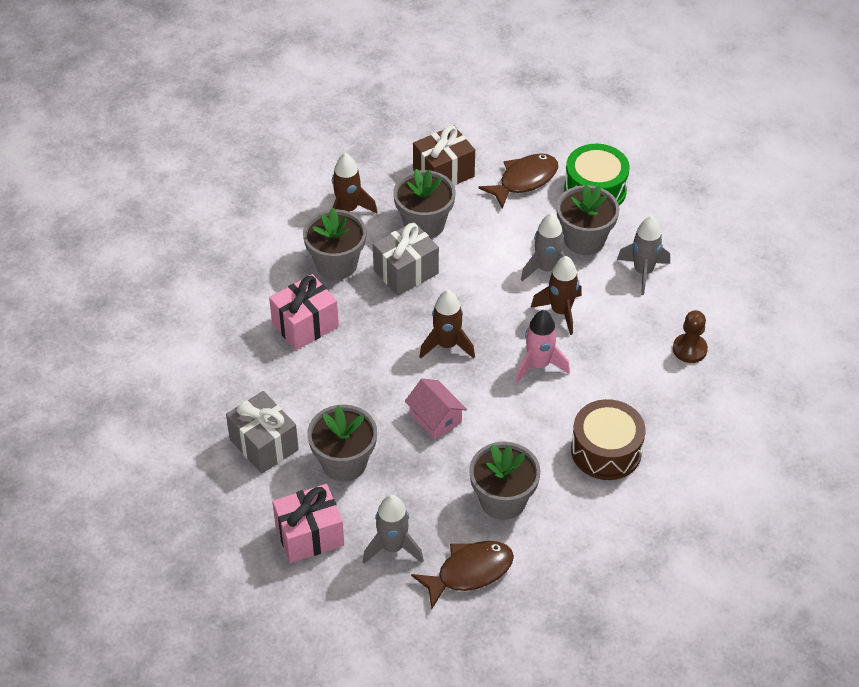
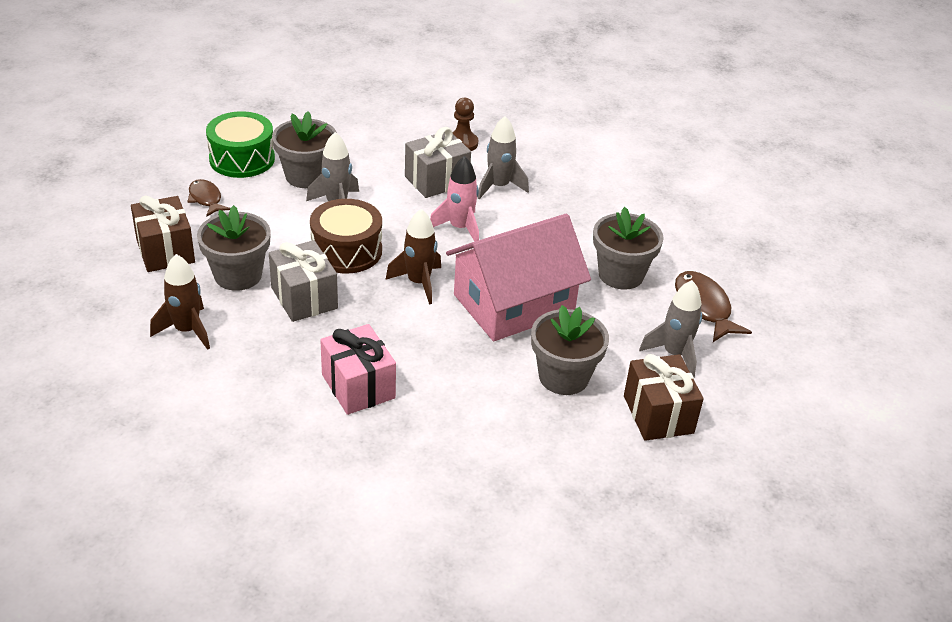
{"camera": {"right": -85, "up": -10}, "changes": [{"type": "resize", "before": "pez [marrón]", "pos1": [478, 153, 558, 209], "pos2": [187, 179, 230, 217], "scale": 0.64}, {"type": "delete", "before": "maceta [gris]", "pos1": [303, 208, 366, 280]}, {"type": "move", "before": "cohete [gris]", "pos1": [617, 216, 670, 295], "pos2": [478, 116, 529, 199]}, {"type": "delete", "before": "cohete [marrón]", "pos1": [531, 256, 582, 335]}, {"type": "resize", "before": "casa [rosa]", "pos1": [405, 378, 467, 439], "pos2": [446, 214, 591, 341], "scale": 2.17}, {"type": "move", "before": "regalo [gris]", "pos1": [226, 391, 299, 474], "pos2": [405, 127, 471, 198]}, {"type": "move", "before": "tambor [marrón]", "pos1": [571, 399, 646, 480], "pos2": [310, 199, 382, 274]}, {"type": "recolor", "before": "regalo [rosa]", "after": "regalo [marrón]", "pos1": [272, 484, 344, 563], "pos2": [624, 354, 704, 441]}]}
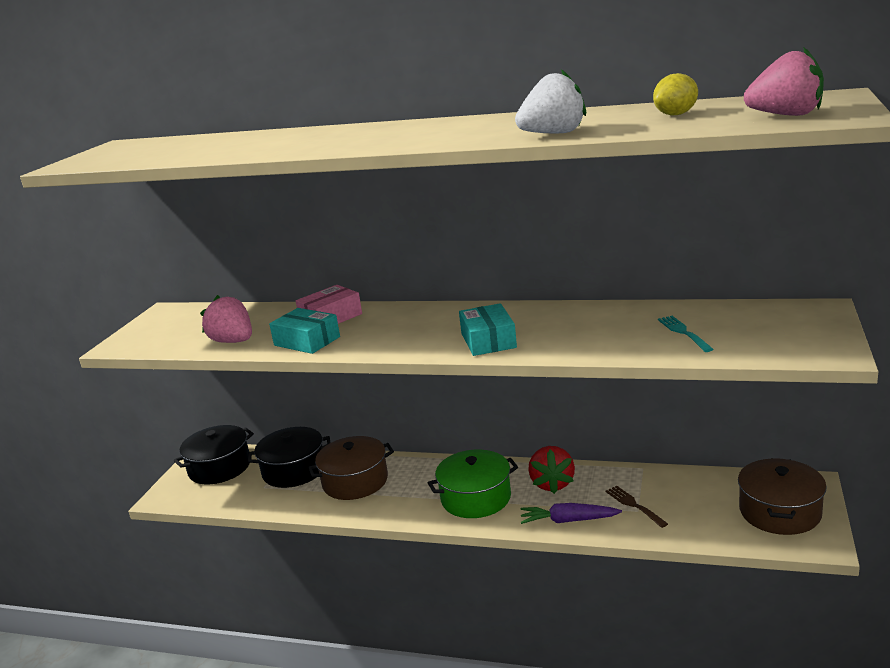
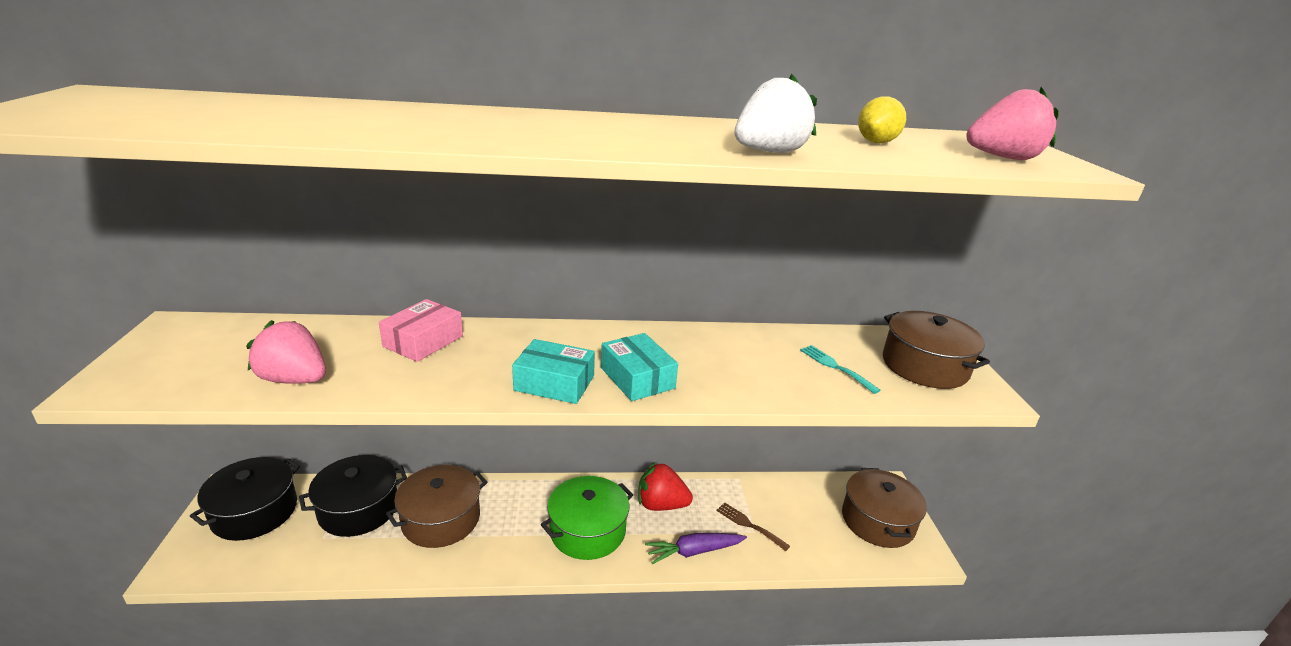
{"camera": {"right": -25, "up": 5}, "changes": [{"type": "move", "before": "caja [turquesa]", "pos1": [269, 308, 340, 354], "pos2": [512, 339, 595, 404]}, {"type": "rotate", "before": "fresa [rojo]", "pos1": [528, 446, 575, 494], "pos2": [638, 461, 693, 511], "turn": 120}, {"type": "insert", "after": "olla [marrón]", "pos2": [883, 311, 990, 389]}]}
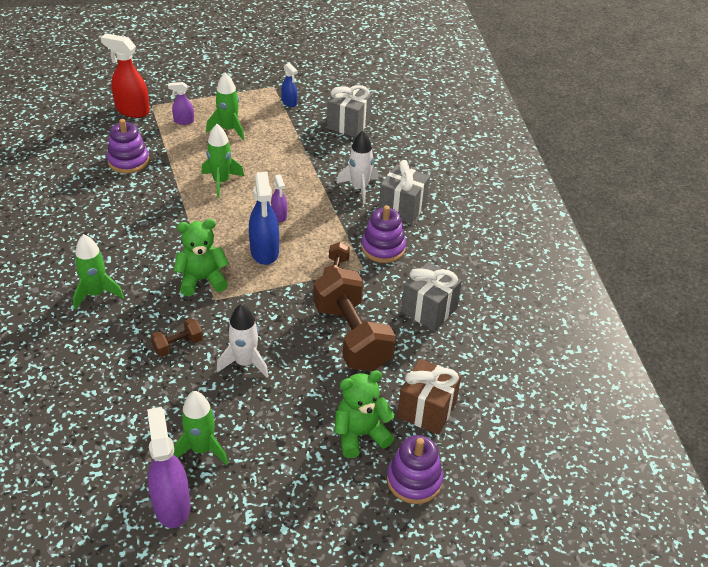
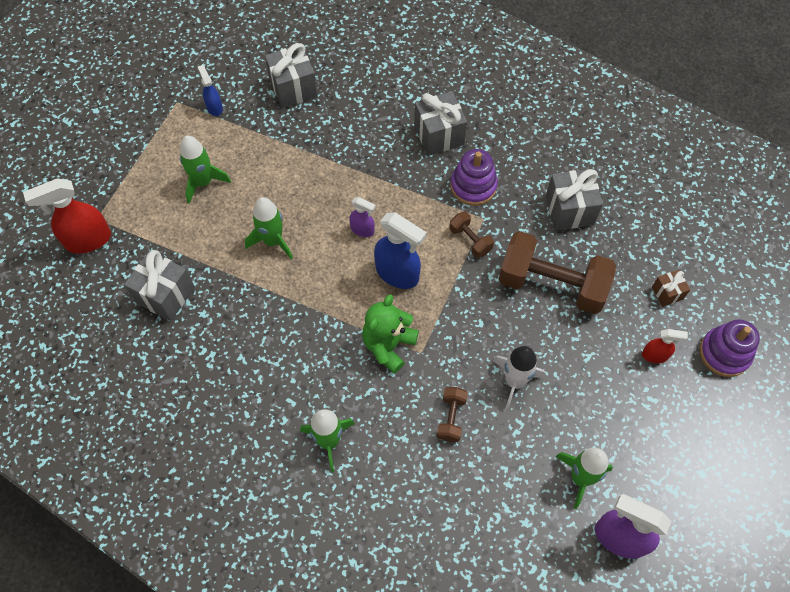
{"camera": {"right": -45, "up": 20}, "changes": [{"type": "rotate", "before": "pulverizador [azul]", "pos1": [281, 63, 298, 107], "pos2": [198, 65, 223, 116], "turn": -120}, {"type": "delete", "before": "pulverizador [morado]", "pos1": [168, 82, 194, 125]}, {"type": "replace", "before": "juguete apilable [morado]", "after": "regalo [gris]", "pos1": [107, 119, 149, 173], "pos2": [124, 250, 195, 321]}, {"type": "delete", "before": "cohete [blanco]", "pos1": [337, 131, 378, 204]}, {"type": "resize", "before": "regalo [marrón]", "pos1": [397, 359, 461, 435], "pos2": [652, 270, 690, 307], "scale": 0.55}, {"type": "replace", "before": "osito [verde]", "after": "pulverizador [rojo]", "pos1": [335, 370, 395, 458], "pos2": [642, 329, 688, 363]}]}
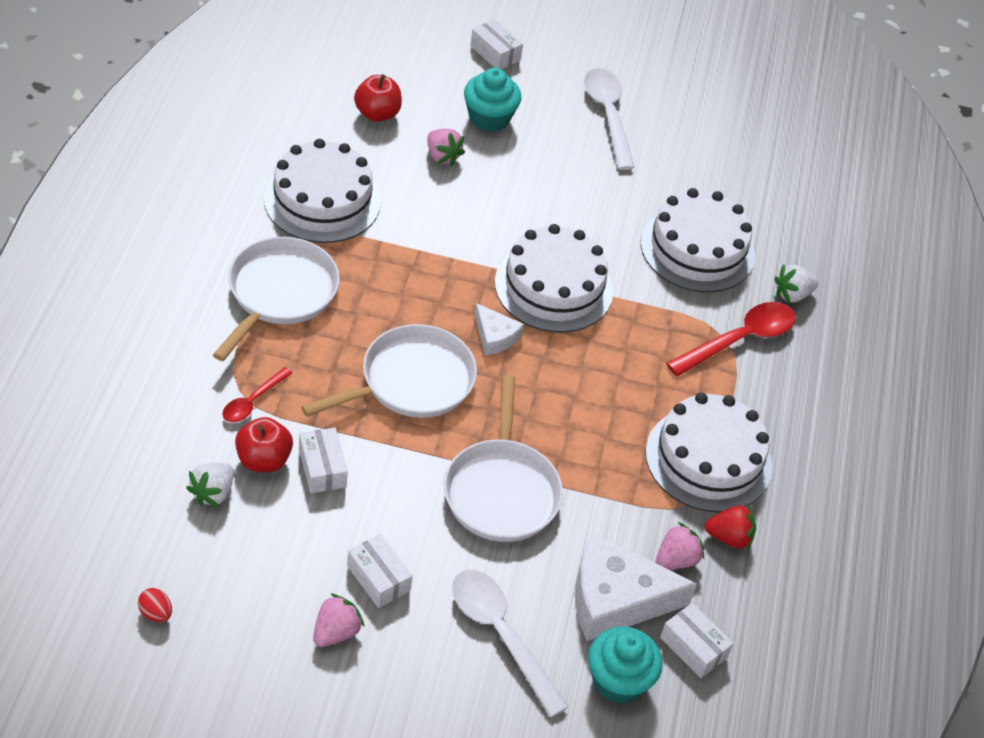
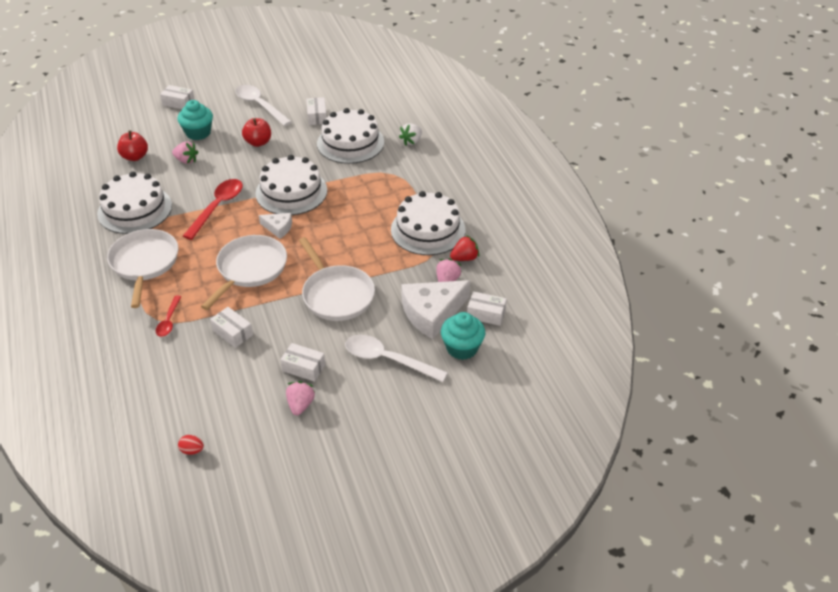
{"camera": {"right": -25, "up": -5}, "changes": [{"type": "move", "before": "cuchara [rojo]", "pos1": [666, 302, 795, 376], "pos2": [183, 179, 243, 240]}, {"type": "move", "before": "manzana [rojo]", "pos1": [235, 417, 293, 472], "pos2": [242, 118, 271, 147]}, {"type": "delete", "before": "fresa [blanco]", "pos1": [186, 463, 233, 507]}, {"type": "insert", "after": "caja [blanco]", "pos2": [306, 97, 327, 125]}]}
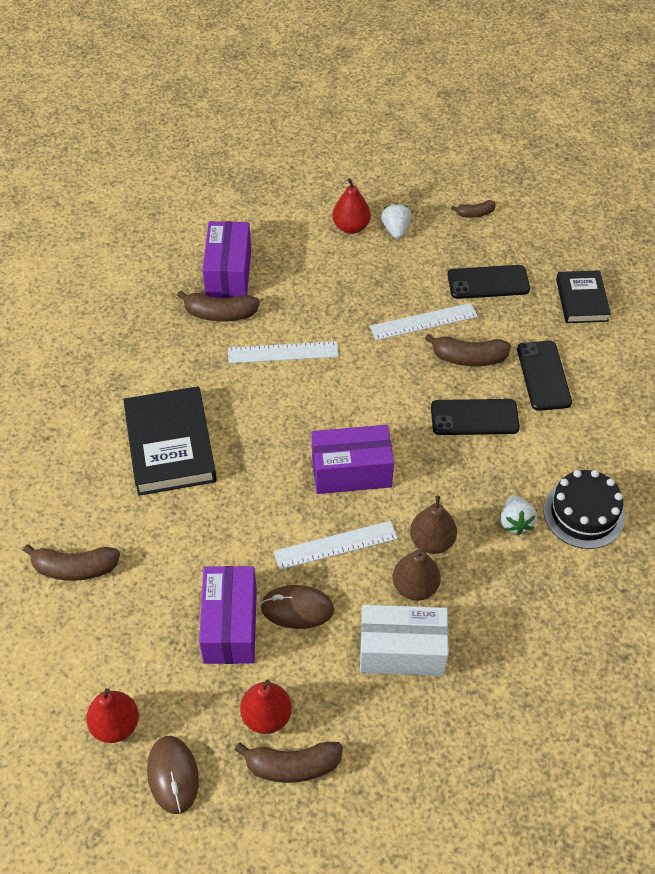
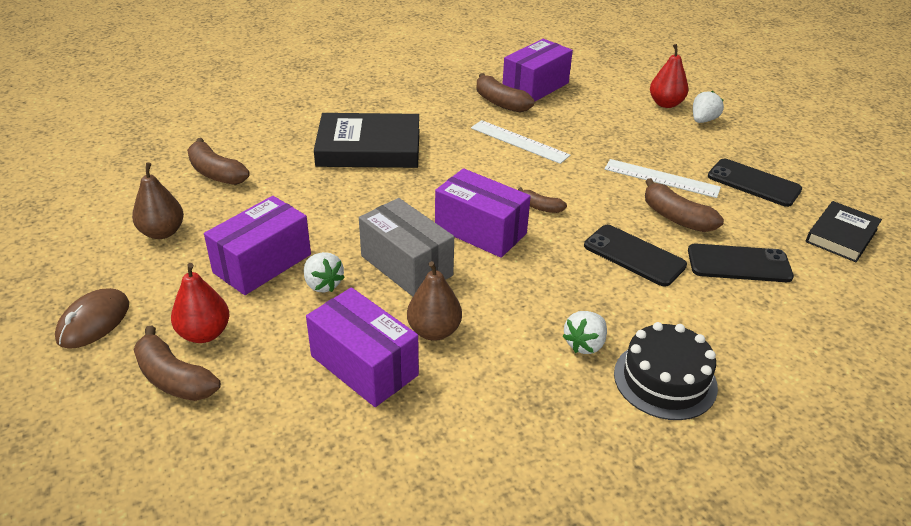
{"camera": {"right": 40, "up": -15}, "changes": [{"type": "move", "before": "plátano [marrón]", "pos1": [451, 200, 496, 218], "pos2": [518, 187, 567, 213]}, {"type": "rotate", "before": "móvil [negro]", "pos1": [517, 341, 572, 411], "pos2": [688, 243, 794, 282], "turn": 60}, {"type": "rotate", "before": "libro [negro]", "pos1": [123, 386, 217, 496], "pos2": [314, 113, 419, 168], "turn": 60}, {"type": "move", "before": "pera [marrón]", "pos1": [410, 495, 457, 554], "pos2": [132, 162, 184, 239]}, {"type": "replace", "before": "regla [blanco]", "after": "caja [gris]", "pos1": [274, 521, 398, 570], "pos2": [359, 198, 454, 296]}, {"type": "replace", "before": "ratón [marrón]", "after": "fresa [blanco]", "pos1": [260, 585, 334, 629], "pos2": [304, 252, 345, 292]}, {"type": "recolor", "before": "caja [blanco]", "after": "caja [morado]", "pos1": [360, 605, 448, 676], "pos2": [306, 287, 419, 407]}, {"type": "delete", "before": "pera [rojo]", "pos1": [86, 688, 139, 743]}]}
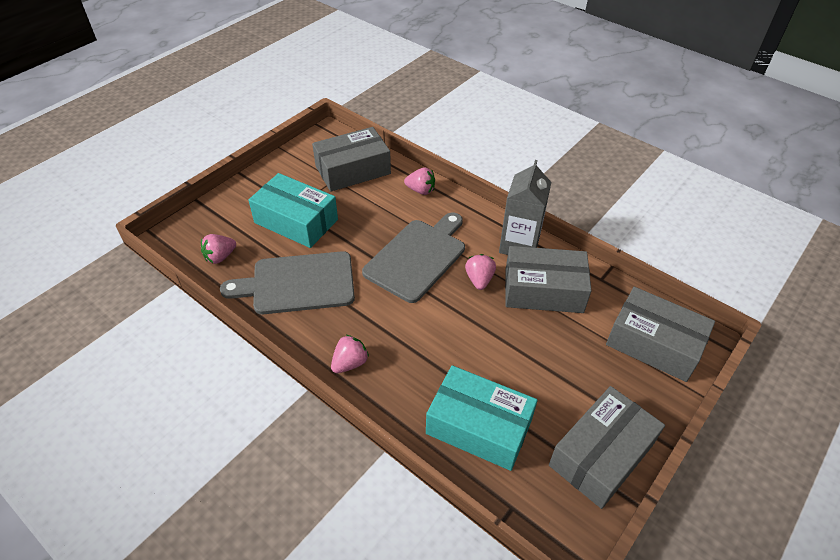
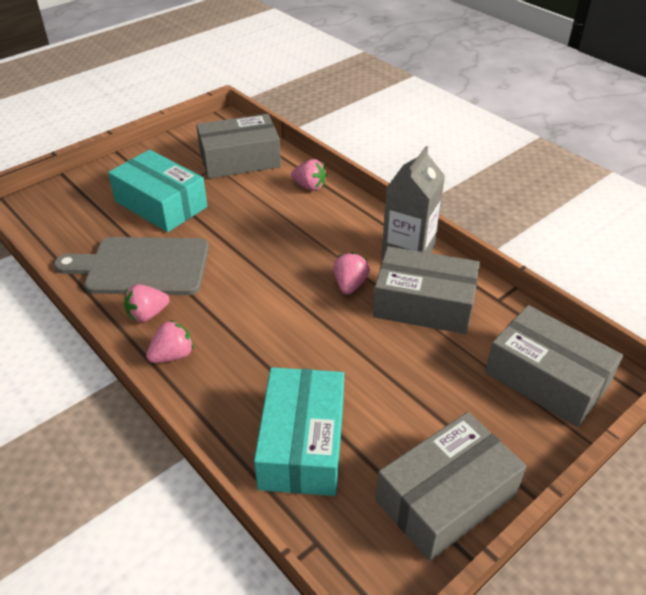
{"camera": {"right": 10, "up": -5}, "changes": [{"type": "delete", "before": "tabla de cortar [gris]", "pos1": [362, 212, 465, 303]}, {"type": "move", "before": "fresa [rosa]", "pos1": [201, 234, 236, 264], "pos2": [124, 284, 170, 323]}, {"type": "rotate", "before": "caja [turquesa]", "pos1": [426, 365, 538, 471], "pos2": [254, 367, 344, 496], "turn": 60}]}
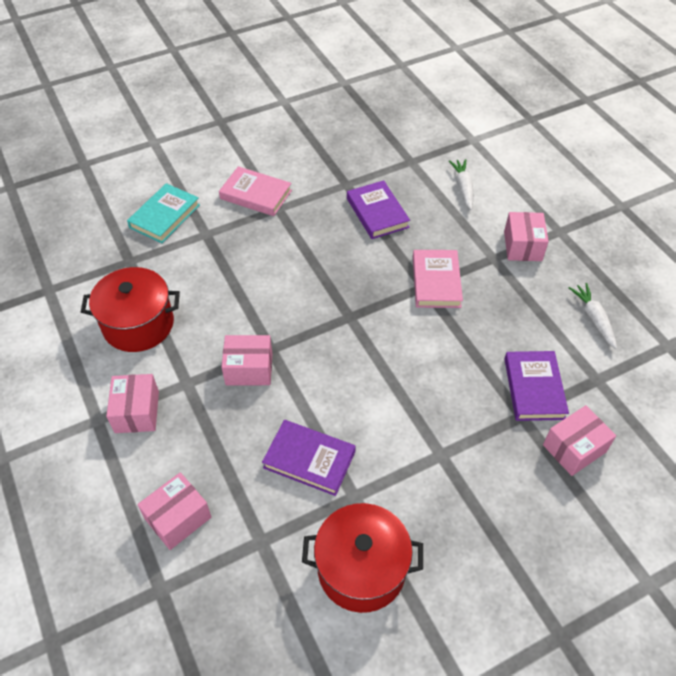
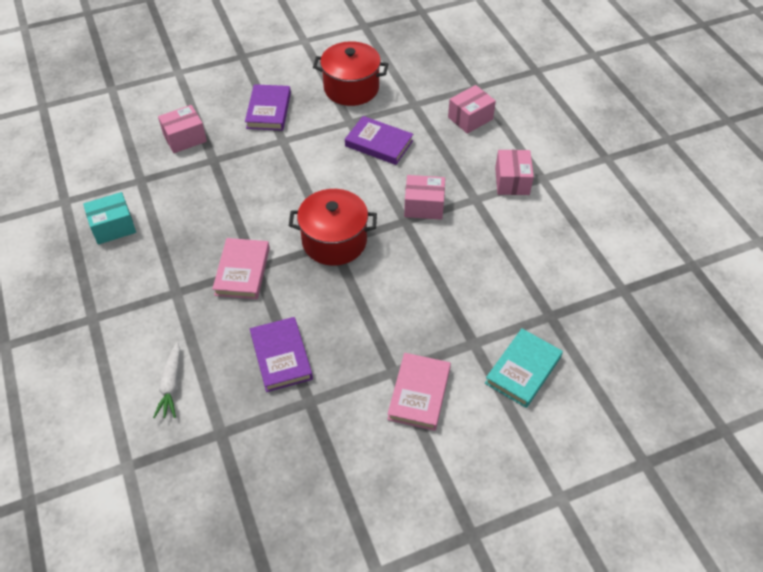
{"camera": {"right": -175, "up": 0}, "changes": [{"type": "rotate", "before": "libro [rosa]", "pos1": [219, 166, 292, 216], "pos2": [387, 353, 451, 431], "turn": 75}, {"type": "delete", "before": "caja [rosa]", "pos1": [504, 212, 549, 261]}, {"type": "move", "before": "olla [rojo]", "pos1": [81, 267, 180, 352], "pos2": [289, 189, 377, 266]}, {"type": "replace", "before": "zanahoria [blanco]", "after": "caja [turquesa]", "pos1": [569, 283, 617, 349], "pos2": [83, 192, 136, 245]}, {"type": "move", "before": "libro [morado]", "pos1": [504, 351, 569, 421], "pos2": [245, 84, 291, 131]}]}
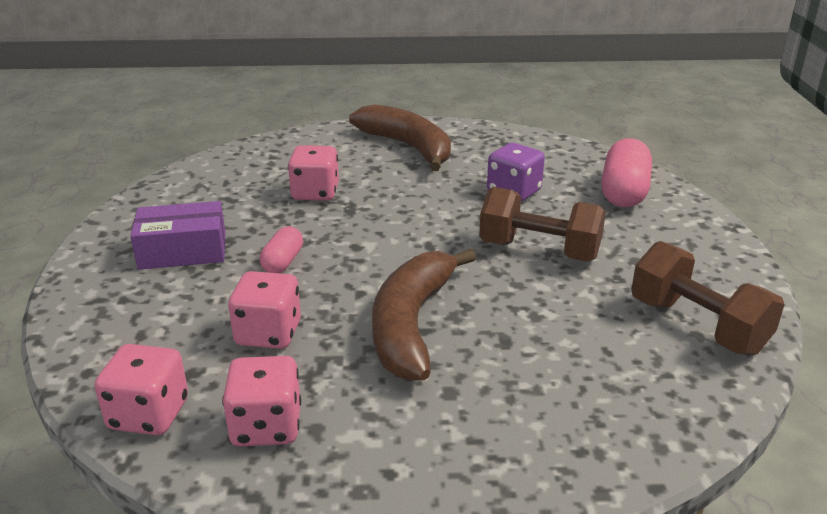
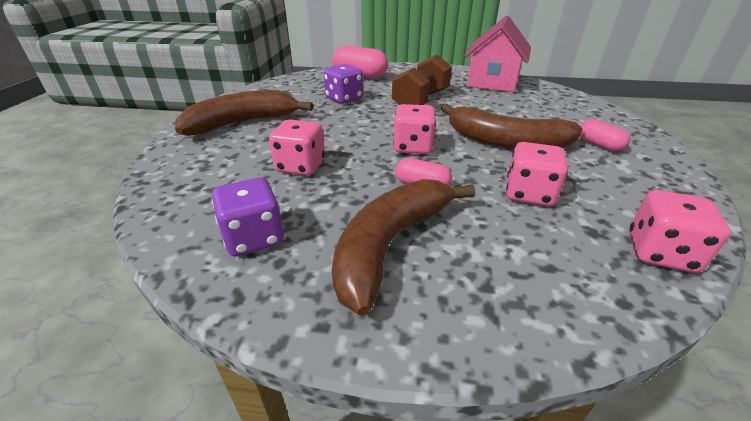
{"camera": {"right": -80, "up": 5}, "changes": [{"type": "replace", "before": "caja [morado]", "after": "plátano [marrón]", "pos1": [130, 201, 226, 270], "pos2": [332, 179, 475, 316]}, {"type": "replace", "before": "mancuerna [marrón]", "after": "casa [rosa]", "pos1": [631, 241, 785, 355], "pos2": [464, 16, 531, 92]}, {"type": "move", "before": "dado [rosa]", "pos1": [222, 356, 301, 446], "pos2": [393, 104, 436, 154]}, {"type": "insert", "after": "cápsula [rosa]", "pos2": [580, 119, 630, 151]}, {"type": "insert", "after": "dado [morado]", "pos2": [212, 177, 284, 257]}]}
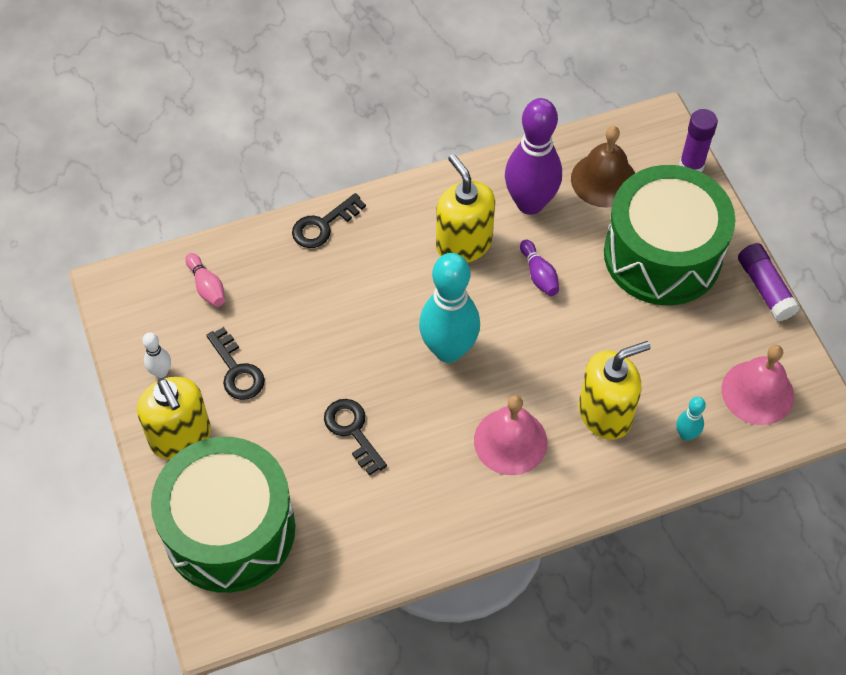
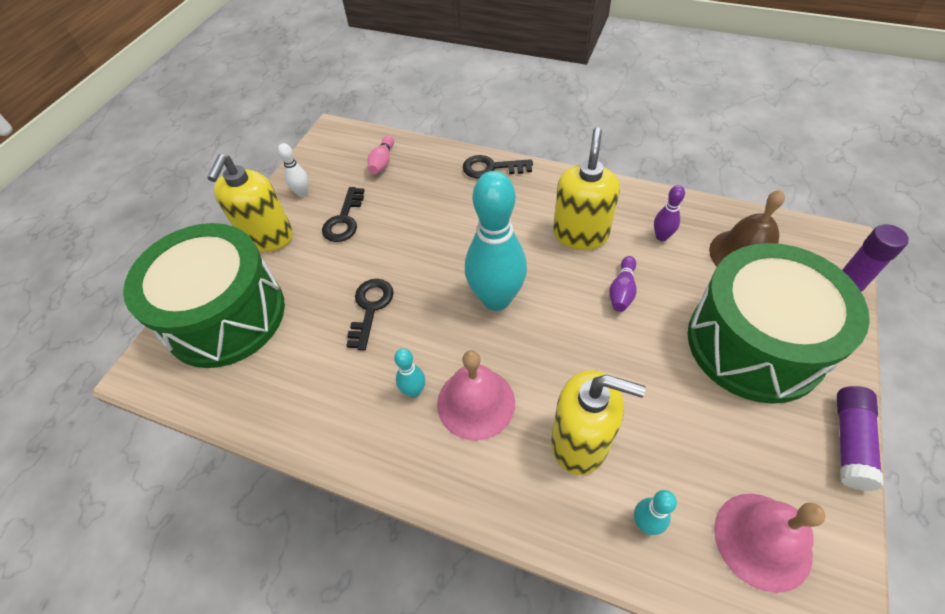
{"camera": {"right": 45, "up": -5}, "changes": [{"type": "resize", "before": "bolo [morado]", "pos1": [505, 98, 562, 215], "pos2": [654, 185, 685, 241], "scale": 0.44}, {"type": "insert", "after": "bolo [turquesa]", "pos2": [394, 348, 425, 398]}]}
